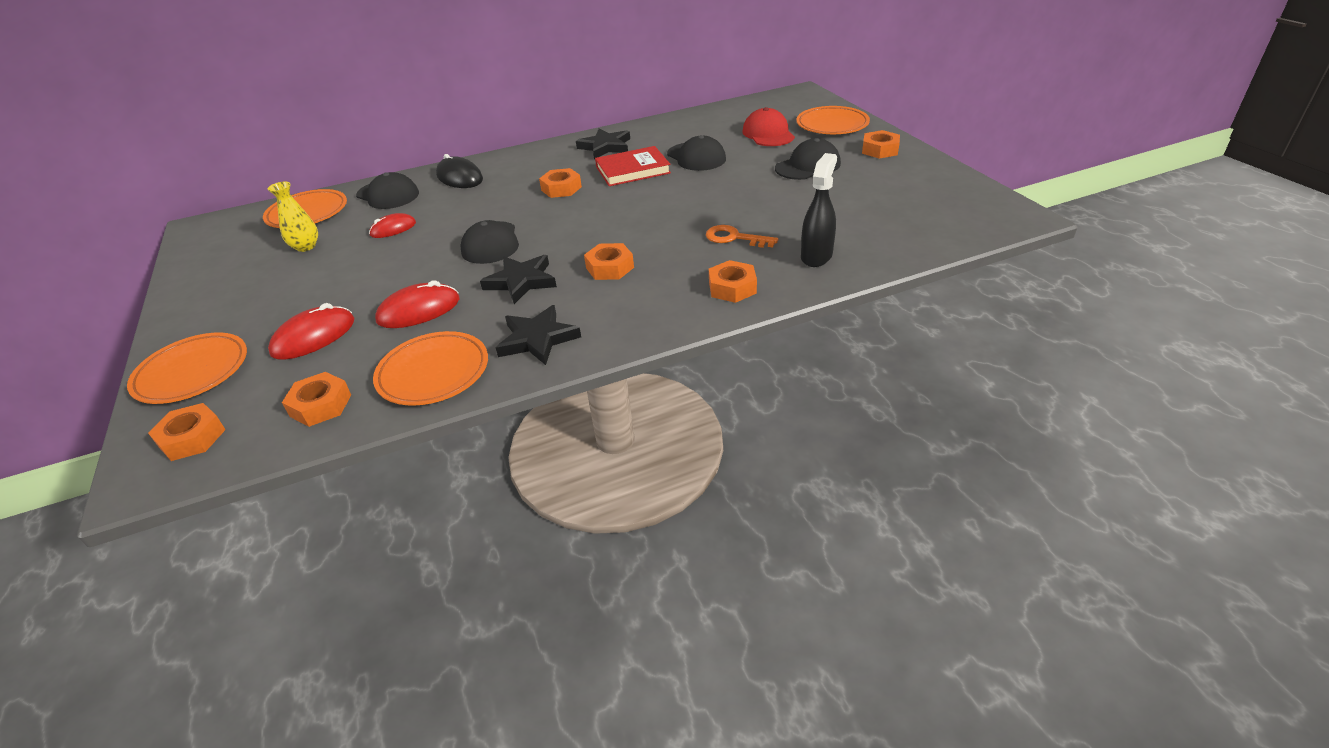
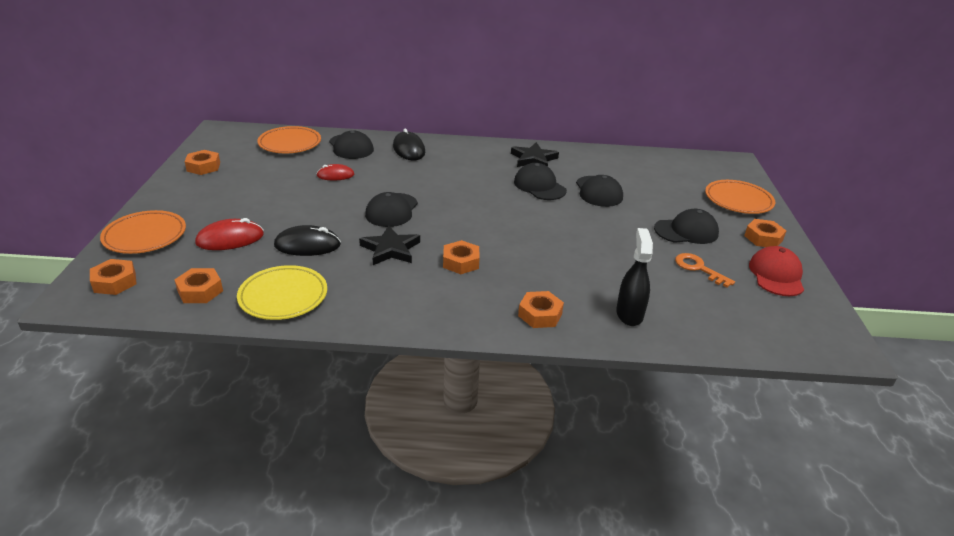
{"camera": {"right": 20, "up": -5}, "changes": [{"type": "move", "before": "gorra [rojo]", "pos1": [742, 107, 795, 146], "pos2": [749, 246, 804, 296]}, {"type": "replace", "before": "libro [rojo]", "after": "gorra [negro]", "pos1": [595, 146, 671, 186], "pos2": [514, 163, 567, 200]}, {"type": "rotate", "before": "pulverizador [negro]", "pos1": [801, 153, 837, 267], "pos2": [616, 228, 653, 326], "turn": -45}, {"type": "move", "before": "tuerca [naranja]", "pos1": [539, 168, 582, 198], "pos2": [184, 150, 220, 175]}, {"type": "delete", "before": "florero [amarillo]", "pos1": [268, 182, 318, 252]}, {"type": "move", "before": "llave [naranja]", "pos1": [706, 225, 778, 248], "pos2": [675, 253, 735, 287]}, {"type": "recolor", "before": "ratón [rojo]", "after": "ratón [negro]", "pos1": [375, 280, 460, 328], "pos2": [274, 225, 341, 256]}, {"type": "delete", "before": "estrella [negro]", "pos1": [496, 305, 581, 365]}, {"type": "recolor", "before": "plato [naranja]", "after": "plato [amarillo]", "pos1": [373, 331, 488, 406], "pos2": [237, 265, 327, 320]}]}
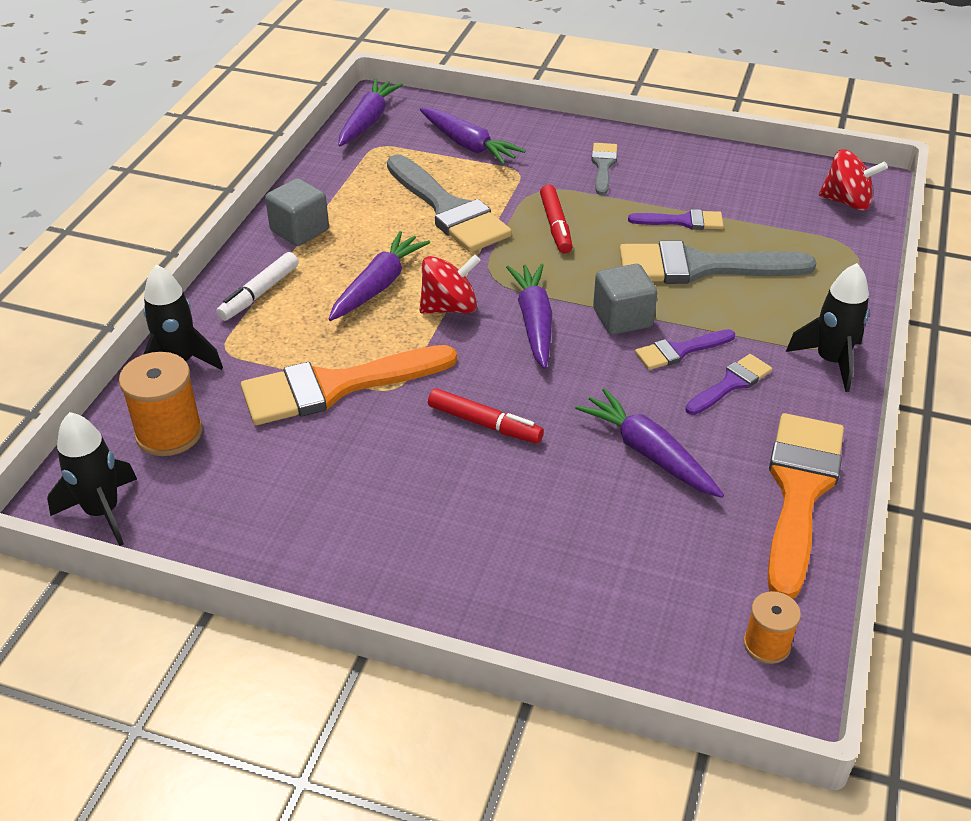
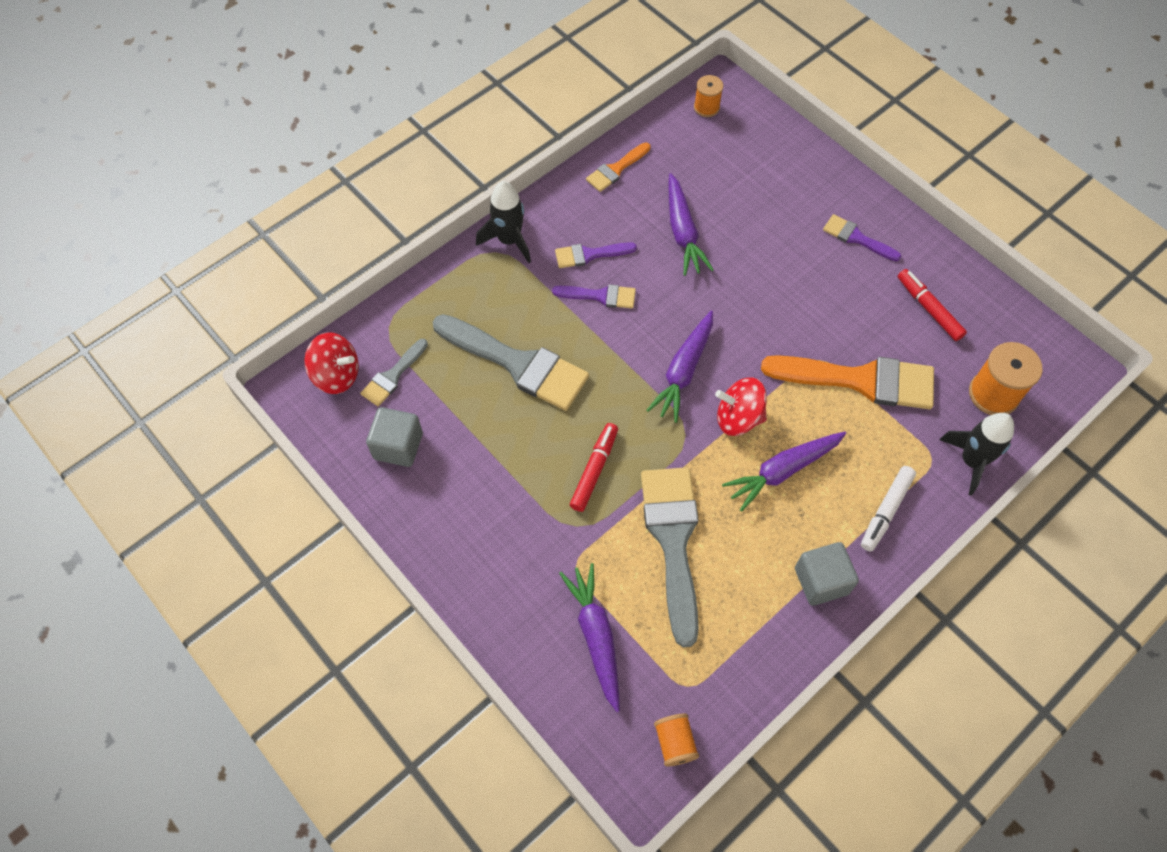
{"camera": {"right": -150, "up": 20}, "changes": [{"type": "replace", "before": "zanahoria [morado]", "after": "carrete [naranja]", "pos1": [338, 79, 403, 146], "pos2": [654, 714, 699, 767]}, {"type": "move", "before": "pincel [gris]", "pos1": [591, 143, 617, 195], "pos2": [360, 339, 428, 406]}, {"type": "rotate", "before": "peonza [rojo]", "pos1": [819, 149, 888, 211], "pos2": [304, 332, 359, 394], "turn": 150}, {"type": "move", "before": "pincel [morado]", "pos1": [628, 209, 724, 230], "pos2": [823, 214, 901, 261]}, {"type": "rotate", "before": "rotulador [blanco]", "pos1": [216, 252, 298, 321], "pos2": [861, 466, 916, 552], "turn": 150}, {"type": "move", "before": "cubo [gris]", "pos1": [593, 264, 657, 335], "pos2": [366, 407, 423, 467]}, {"type": "move", "before": "rotulador [rojo]", "pos1": [428, 388, 544, 444], "pos2": [898, 269, 967, 341]}, {"type": "delete", "before": "cohete [negro]", "pos1": [47, 412, 137, 546]}, {"type": "resize", "before": "pincel [naranja]", "pos1": [767, 413, 844, 599], "pos2": [586, 142, 650, 192], "scale": 0.51}]}
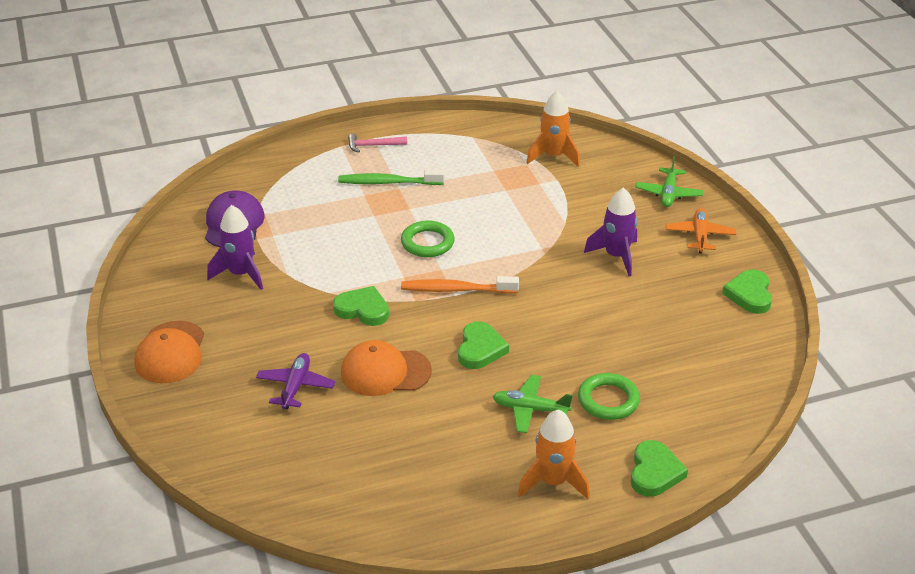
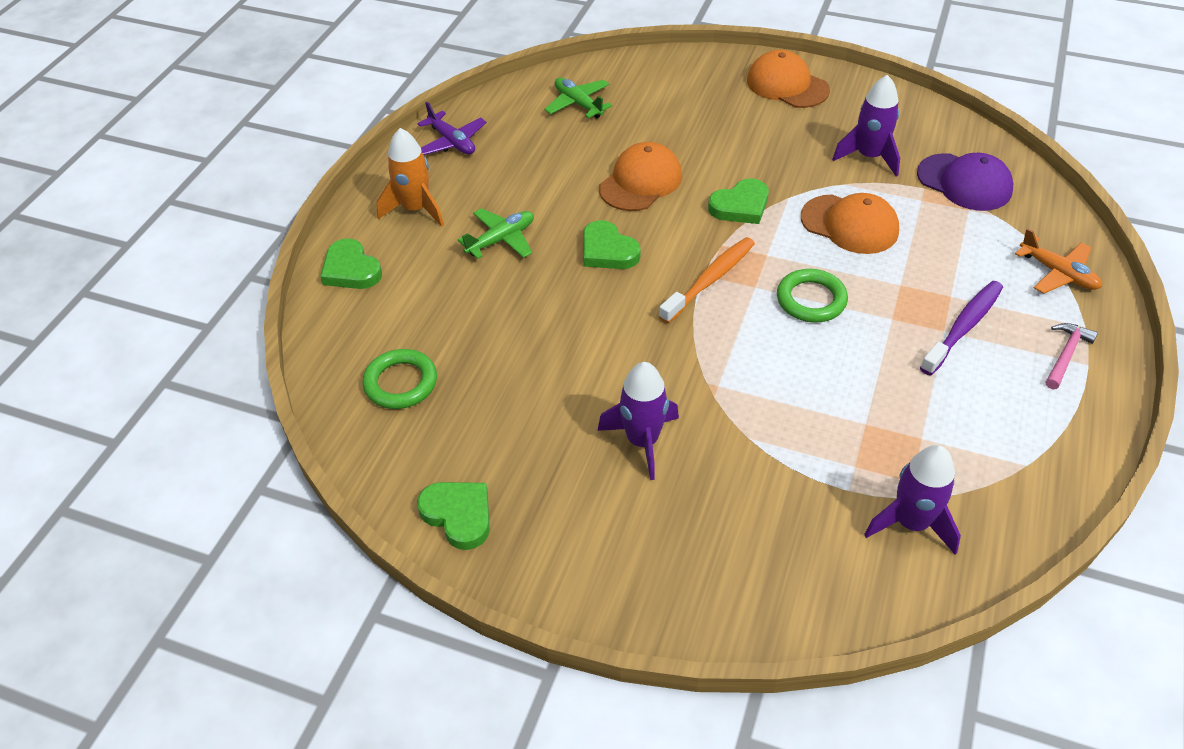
{"camera": {"right": 130, "up": 10}, "changes": [{"type": "recolor", "before": "cohete [naranja]", "after": "cohete [morado]", "pos1": [526, 91, 580, 167], "pos2": [864, 445, 961, 554]}, {"type": "move", "before": "avión [verde]", "pos1": [635, 156, 703, 207], "pos2": [544, 77, 612, 118]}, {"type": "recolor", "before": "cepillo de dientes [verde]", "after": "cepillo de dientes [morado]", "pos1": [338, 169, 445, 185], "pos2": [920, 281, 1003, 376]}, {"type": "move", "before": "avión [naranja]", "pos1": [666, 208, 736, 253], "pos2": [1015, 228, 1102, 294]}, {"type": "move", "before": "avión [morado]", "pos1": [256, 353, 336, 409], "pos2": [417, 102, 487, 155]}, {"type": "move", "before": "anillo [verde]", "pos1": [578, 373, 640, 420], "pos2": [362, 349, 437, 409]}, {"type": "insert", "after": "gorra [naranja]", "pos2": [801, 193, 899, 254]}]}
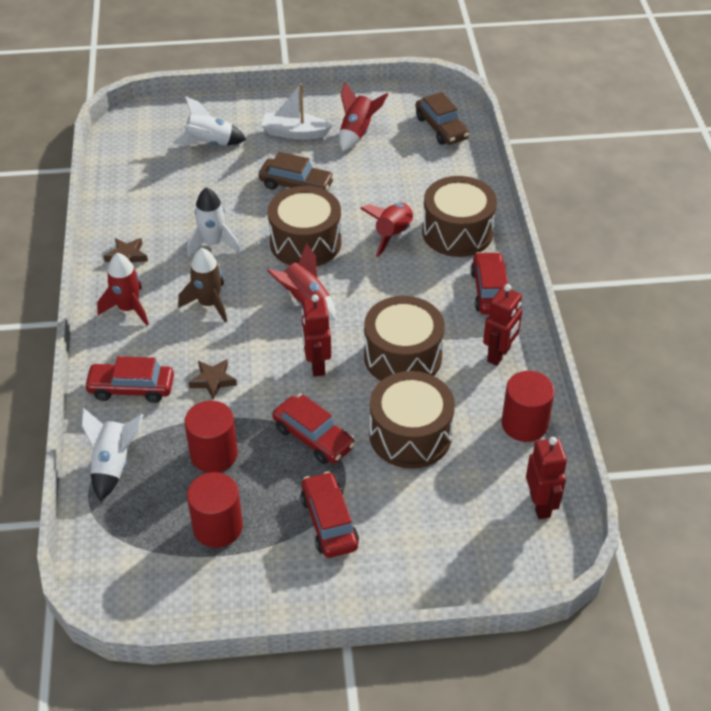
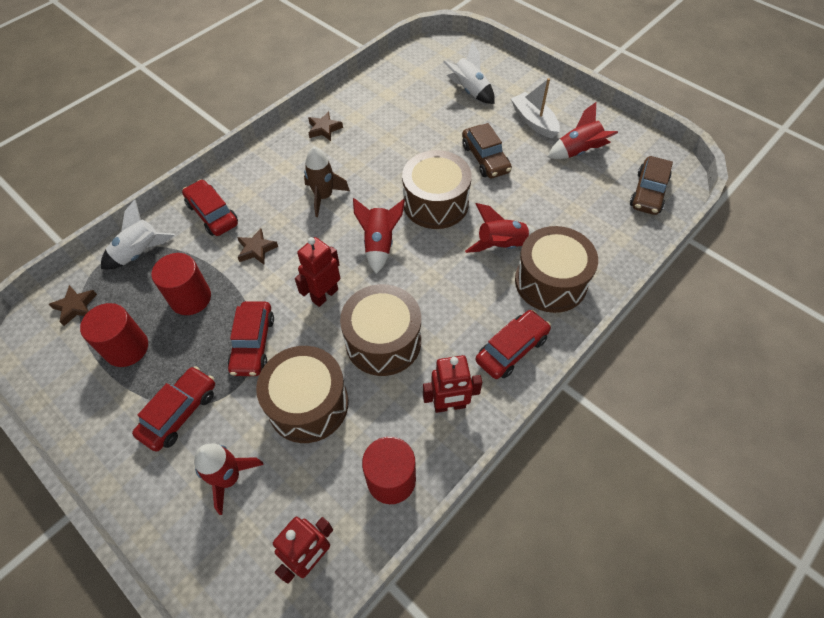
{"camera": {"right": 50, "up": 10}, "changes": [{"type": "delete", "before": "cohete [blanco]", "pos1": [187, 187, 240, 256]}, {"type": "move", "before": "cohete [rojo]", "pos1": [97, 253, 149, 326], "pos2": [194, 444, 264, 515]}, {"type": "insert", "after": "estrella [marrón]", "pos2": [49, 285, 97, 326]}]}
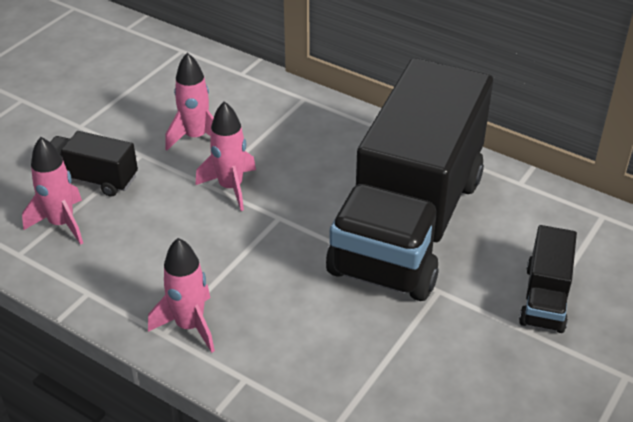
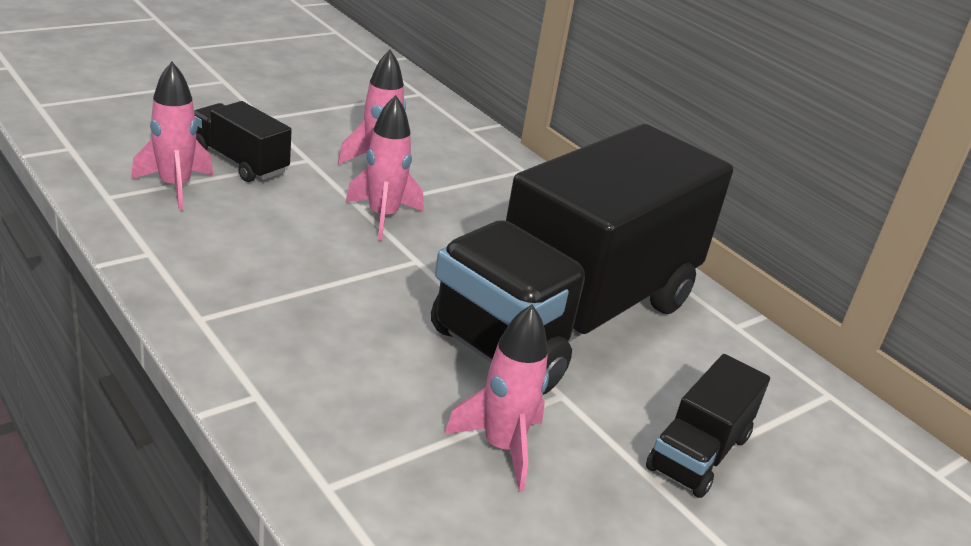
{"camera": {"right": 15, "up": -10}, "changes": [{"type": "move", "before": "cohete [rosa]", "pos1": [148, 238, 215, 353], "pos2": [444, 304, 549, 491]}]}
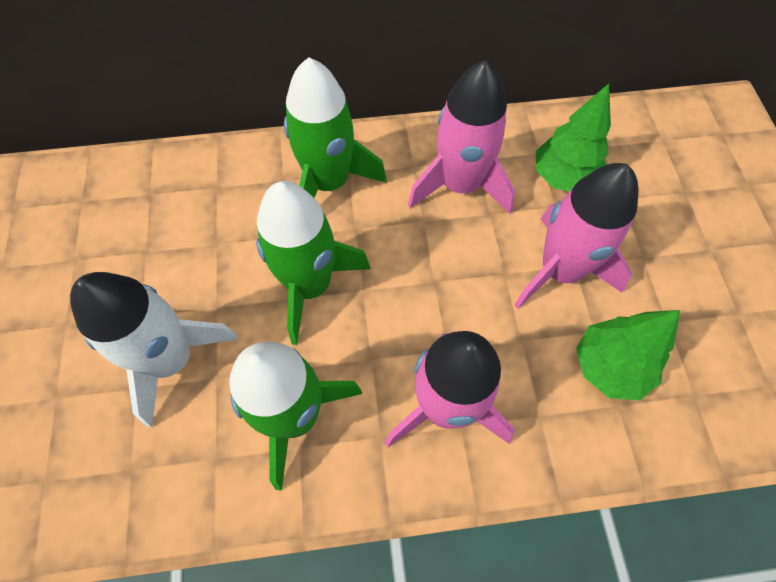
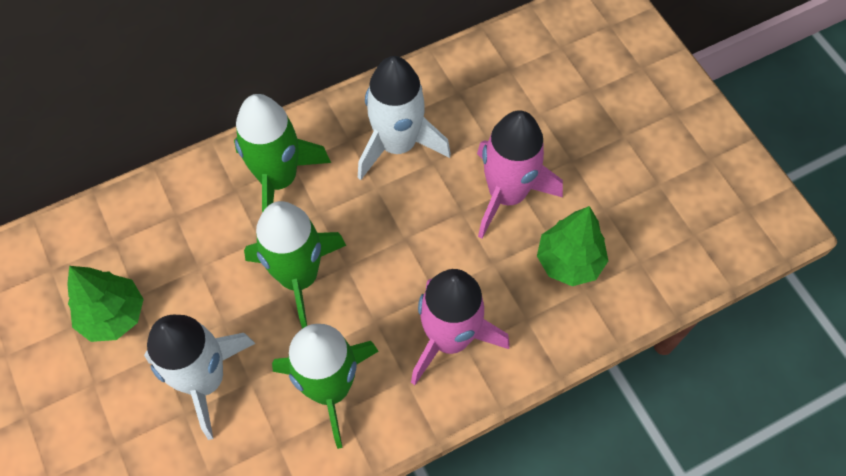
{"camera": {"right": -20, "up": 0}, "changes": [{"type": "recolor", "before": "cohete [rosa]", "after": "cohete [blanco]", "pos1": [408, 60, 515, 214], "pos2": [358, 56, 451, 180]}, {"type": "move", "before": "árbol [verde]", "pos1": [536, 84, 611, 192], "pos2": [67, 266, 144, 342]}]}
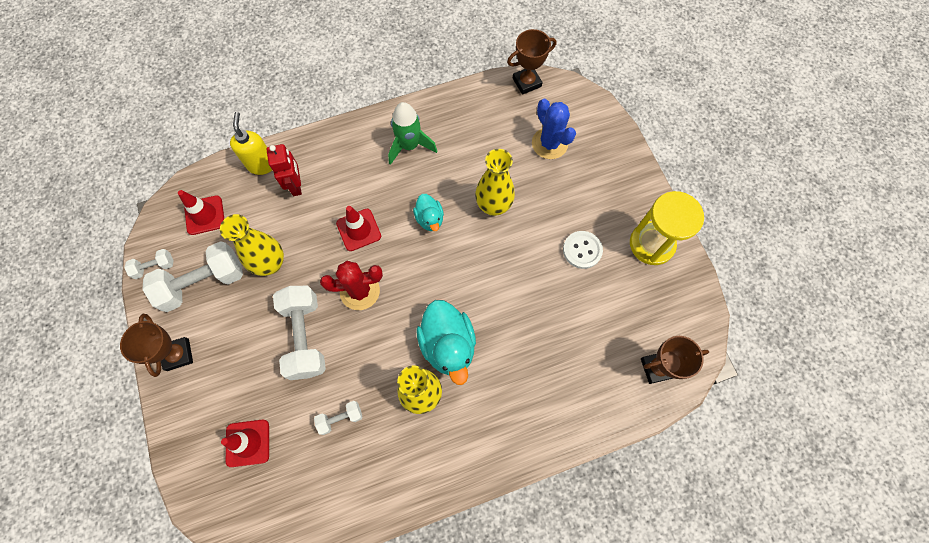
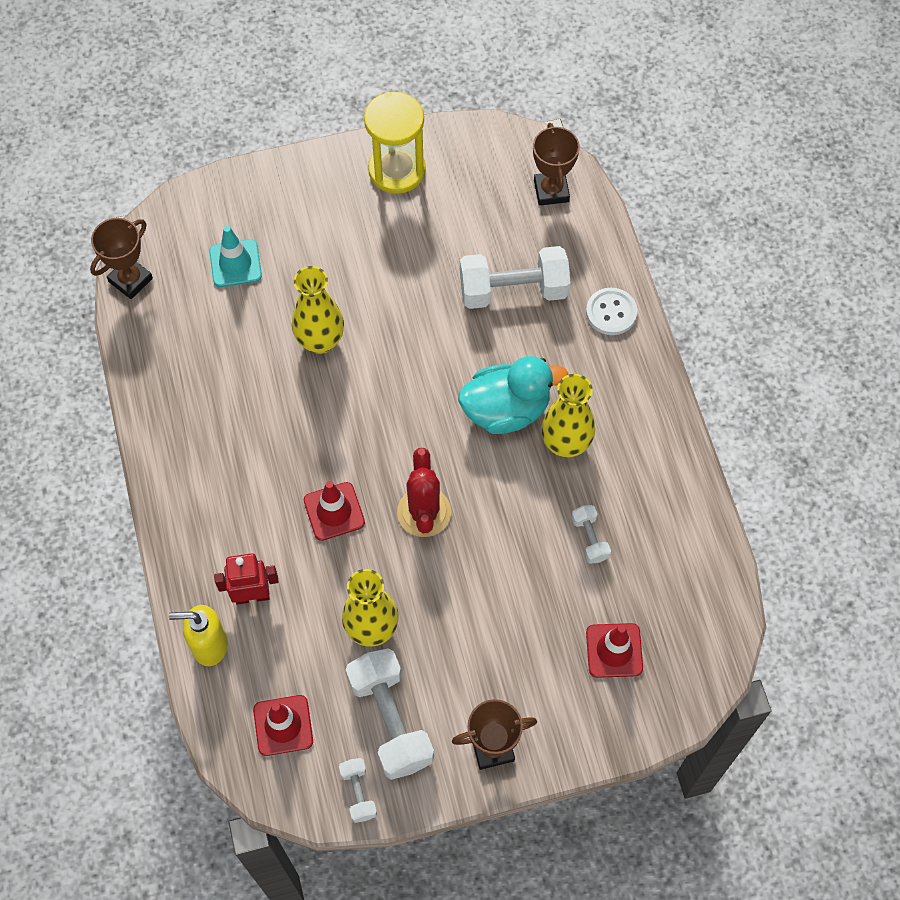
{"camera": {"right": -85, "up": -5}, "changes": [{"type": "rotate", "before": "trofeo [marrón]", "pos1": [507, 29, 557, 95], "pos2": [90, 218, 153, 299], "turn": 60}, {"type": "replace", "before": "cactus [azul]", "after": "cono de tráfico [turquesa]", "pos1": [532, 99, 576, 159], "pos2": [209, 226, 262, 287]}, {"type": "delete", "before": "cohete [verde]", "pos1": [388, 102, 437, 165]}, {"type": "delete", "before": "pato [turquesa]", "pos1": [413, 194, 444, 231]}, {"type": "move", "before": "botón [blanco]", "pos1": [563, 231, 603, 269], "pos2": [586, 288, 637, 335]}, {"type": "move", "before": "mancuerna [blanco]", "pos1": [273, 286, 326, 380], "pos2": [460, 246, 571, 309]}]}
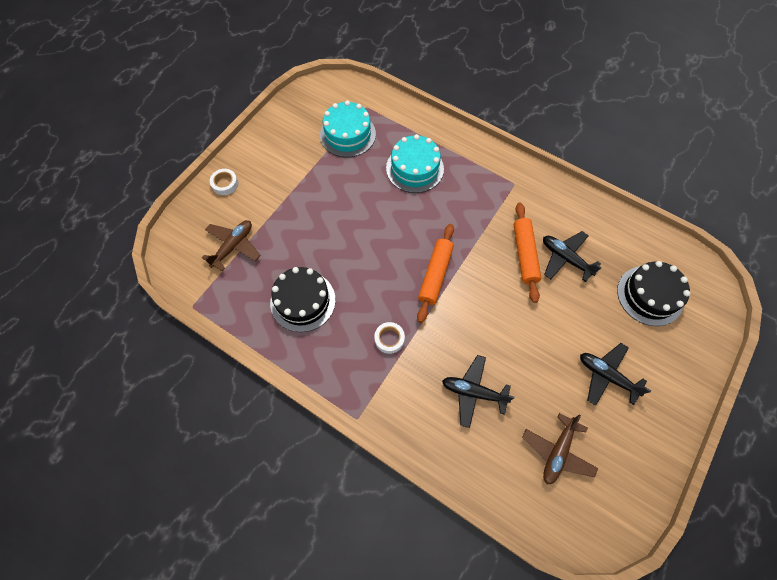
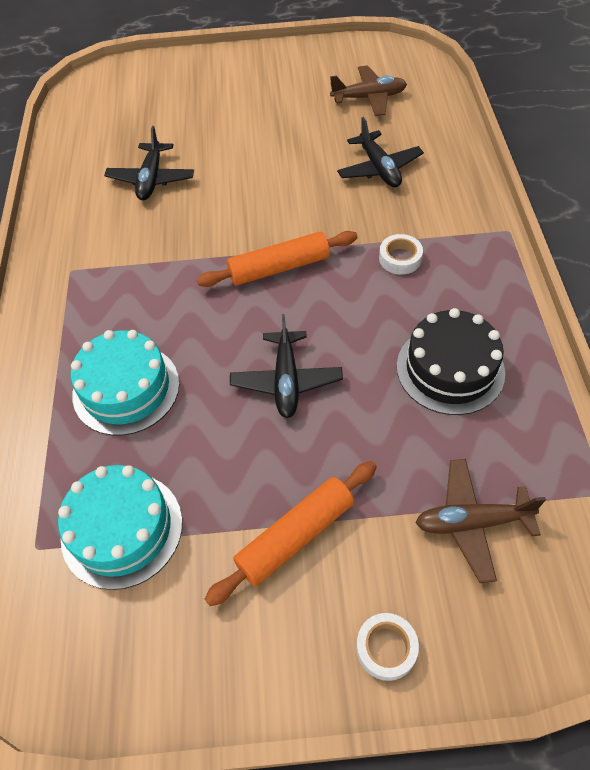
{"camera": {"right": -125, "up": -10}, "changes": [{"type": "move", "before": "rodillo [naranja]", "pos1": [514, 203, 541, 303], "pos2": [205, 461, 377, 606]}, {"type": "delete", "before": "tarta [negro]", "pos1": [617, 261, 691, 326]}, {"type": "move", "before": "avión [negro]", "pos1": [580, 343, 651, 406], "pos2": [230, 314, 343, 418]}]}
